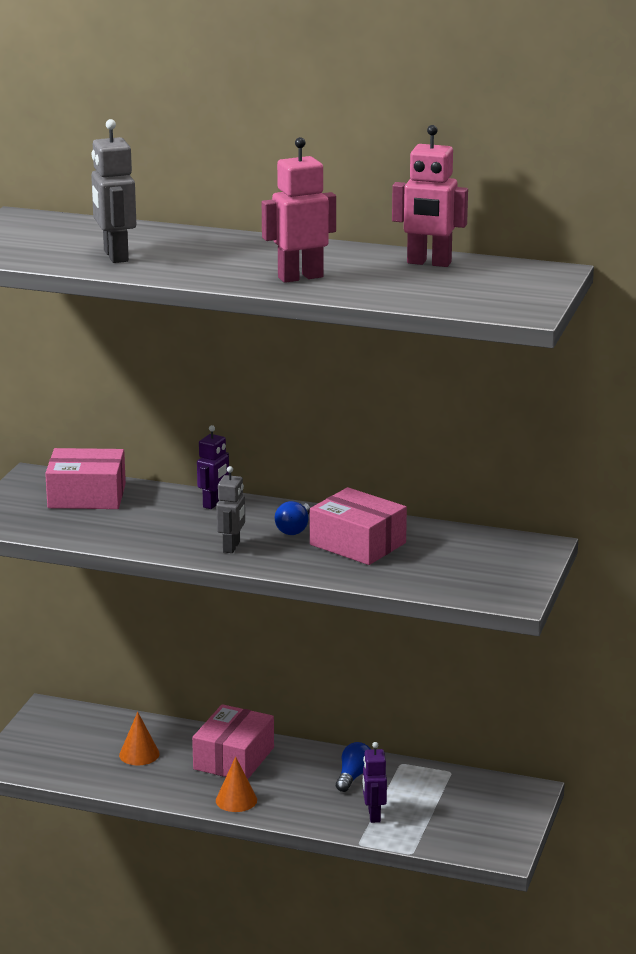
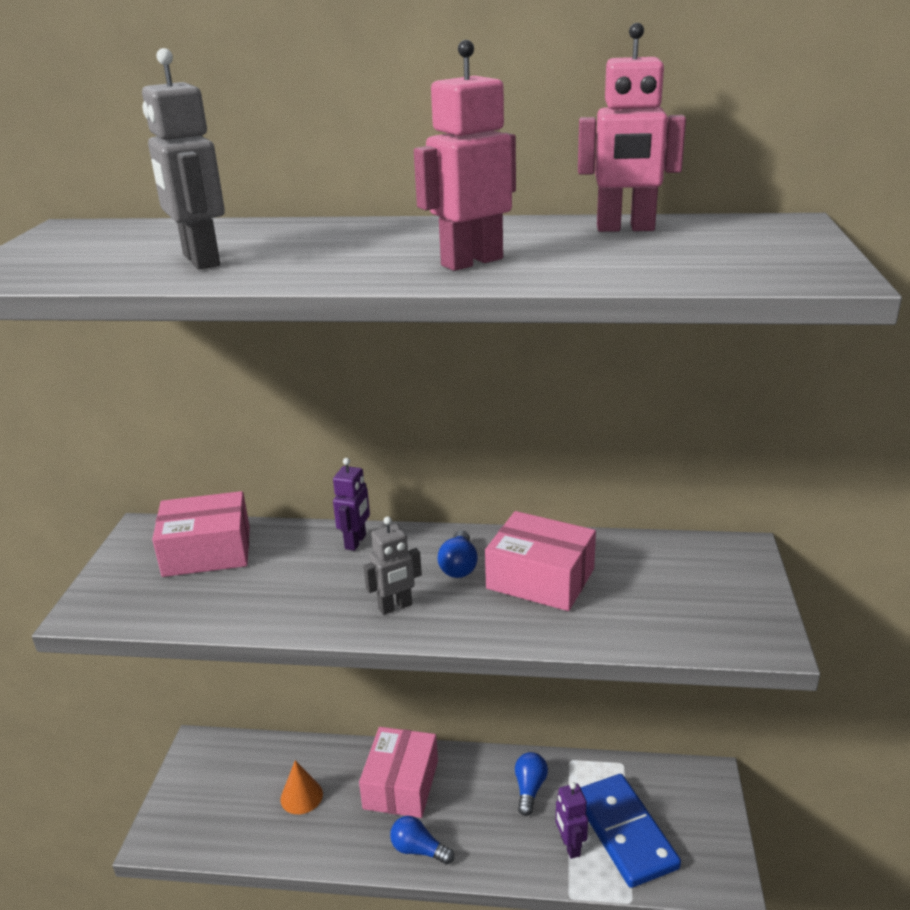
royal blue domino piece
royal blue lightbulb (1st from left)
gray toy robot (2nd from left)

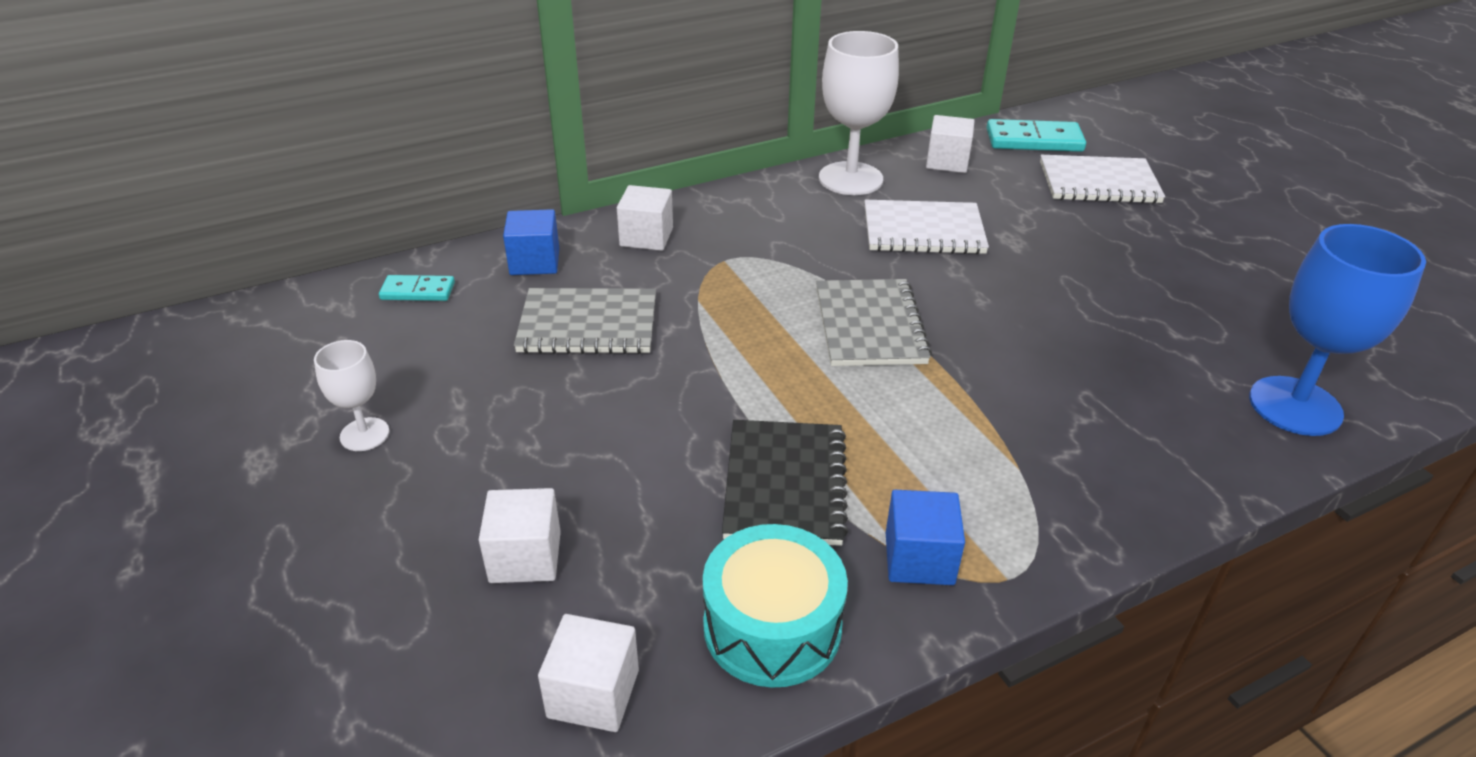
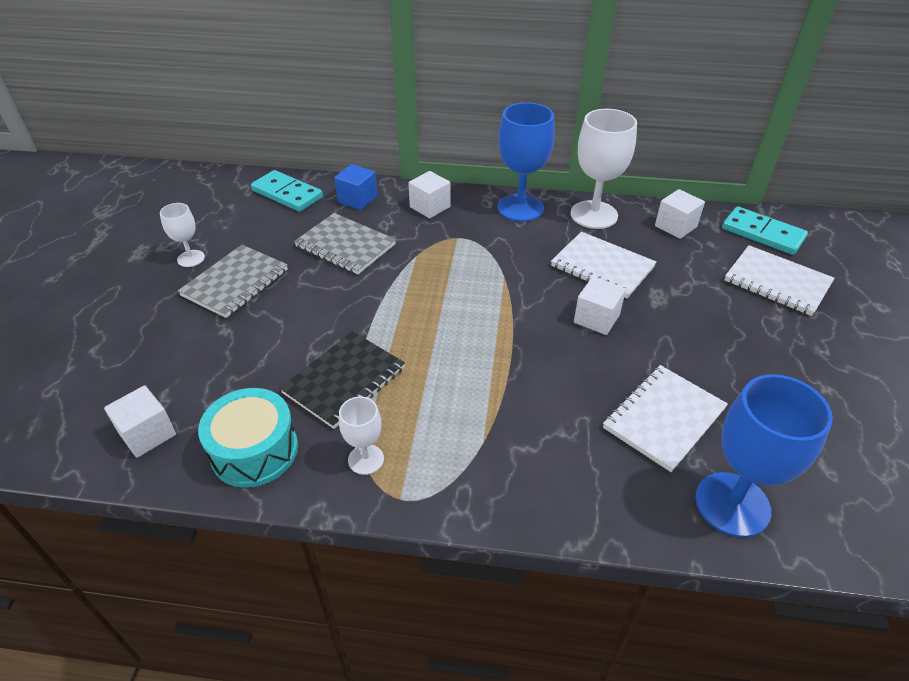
royal blue wine glass (1st from left)
pure white exercise book (2nd from left)
pure white cube (3rd from left)
gray exercise book (1st from left)
pure white wine glass (2nd from left)
turquoise domino piece (1st from left)

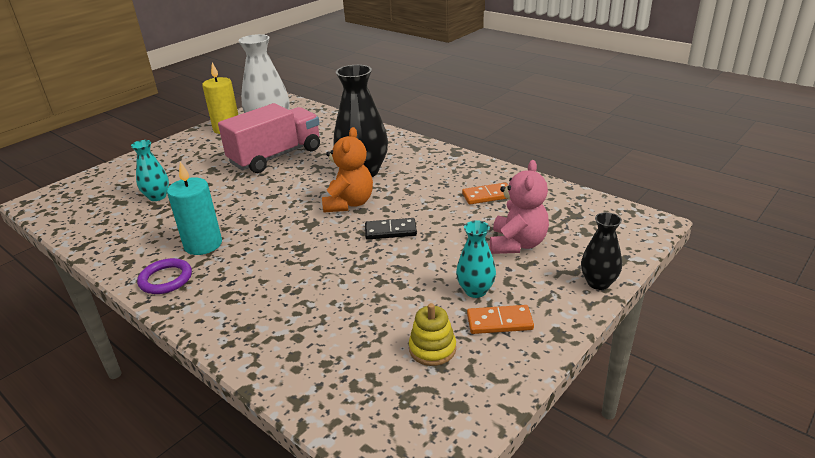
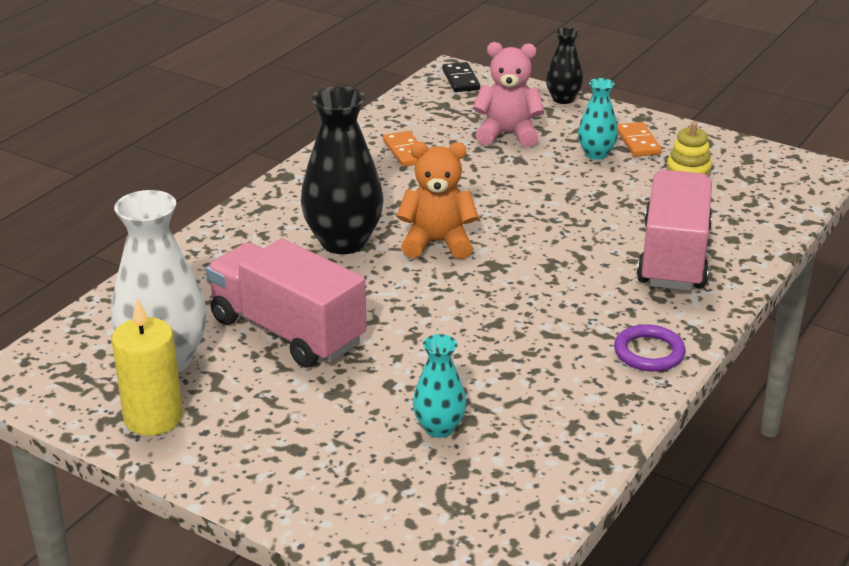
turquoise candle
pink toy truck (2nd from left)
black domino piece

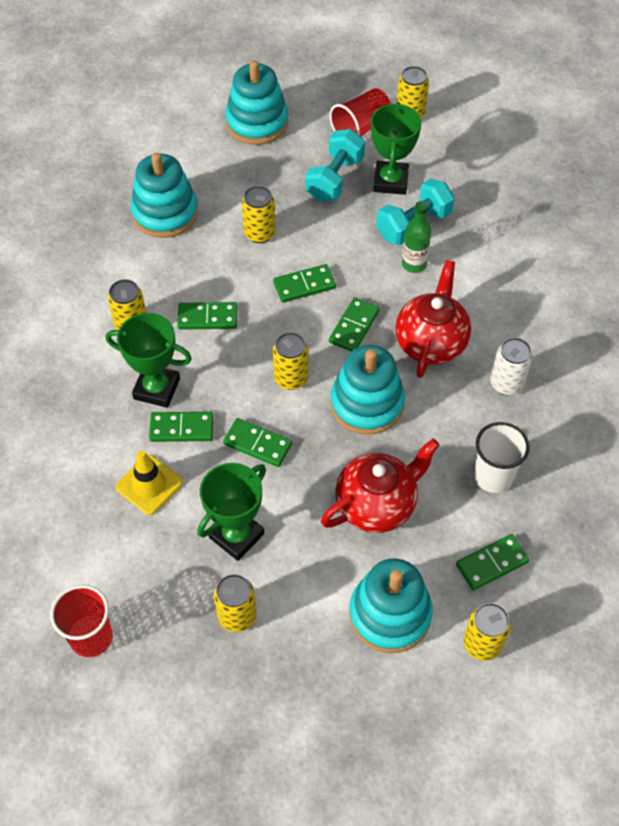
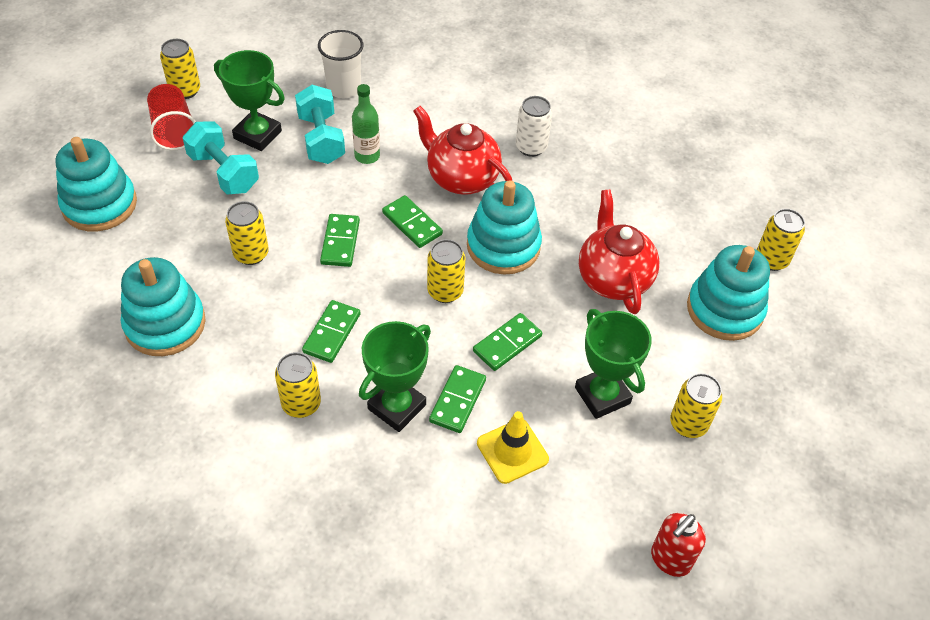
emerald domino piece (6th from left in the first image)
pure white tumbler
crimson soap dispenser

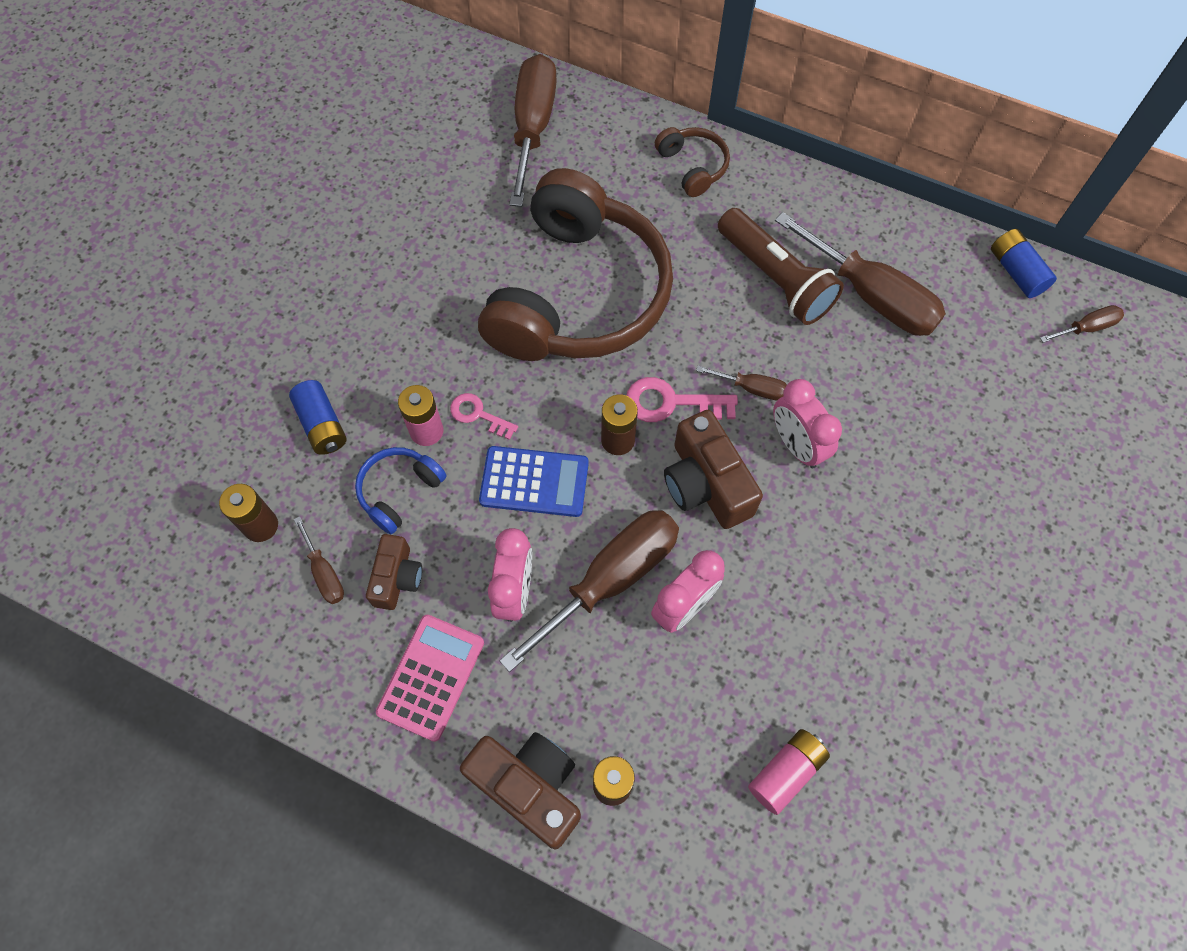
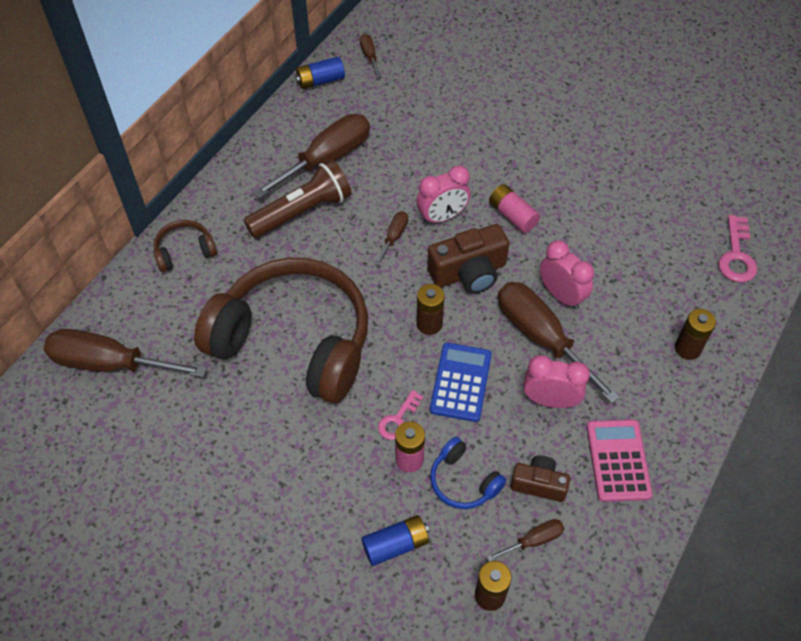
brown camera (2nd from left in the first image)
pink latchkey (2nd from left)
pink AA battery (2nd from left)
pink calculator

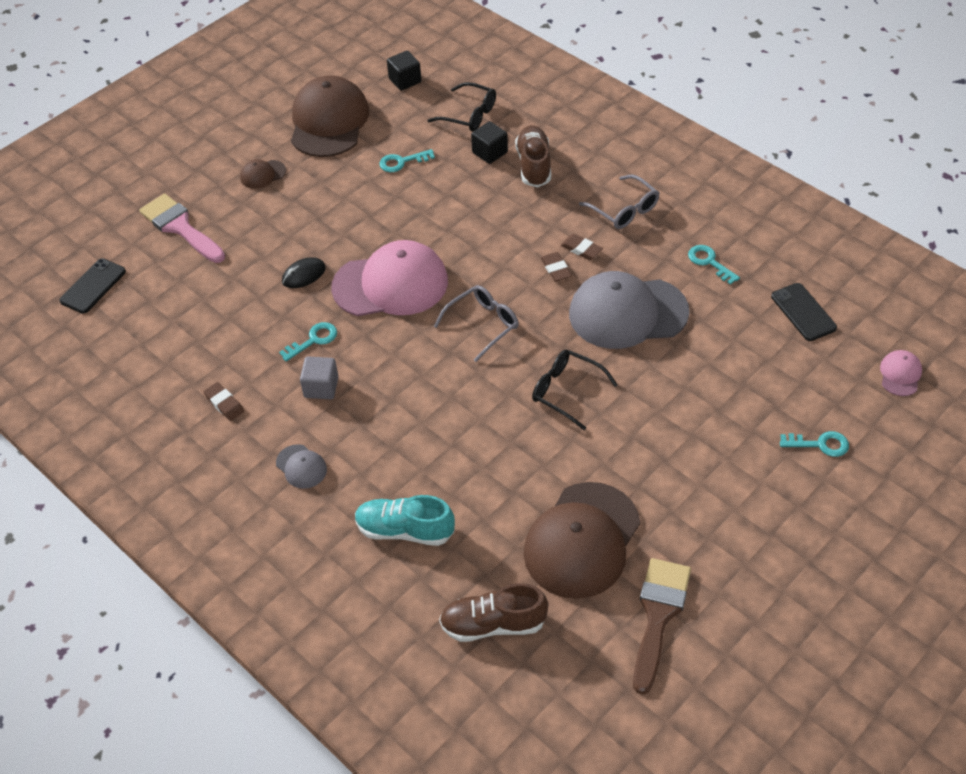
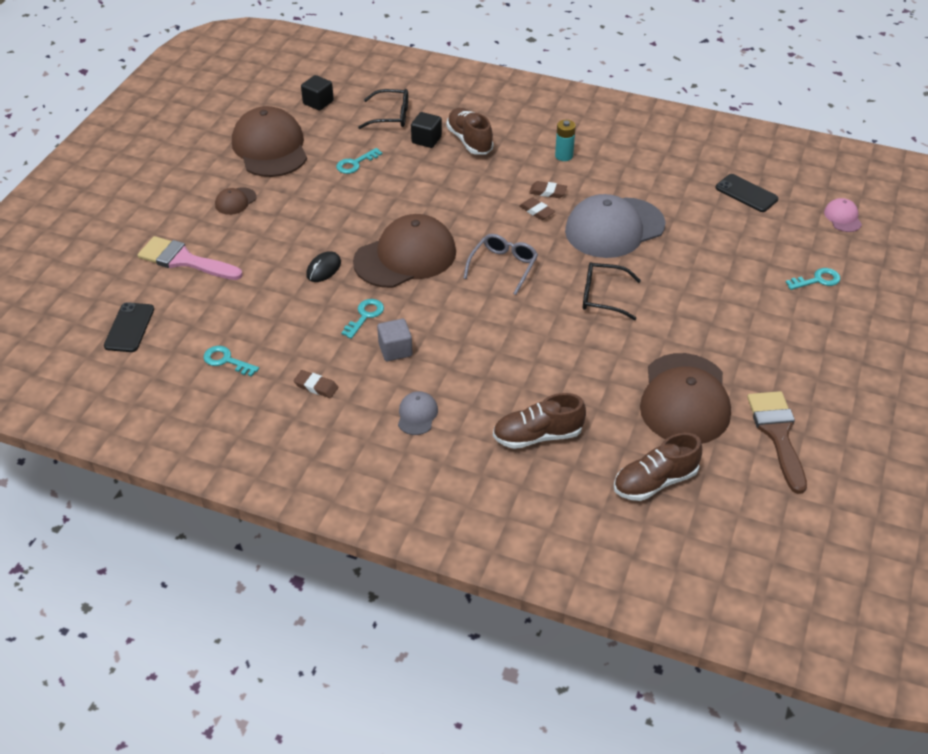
turquoise latchkey (1st from left)
turquoise AA battery
brown peaked cap (3rd from left)
brown lace-up shoe (2nd from left)
gray peaked cap (1st from left)

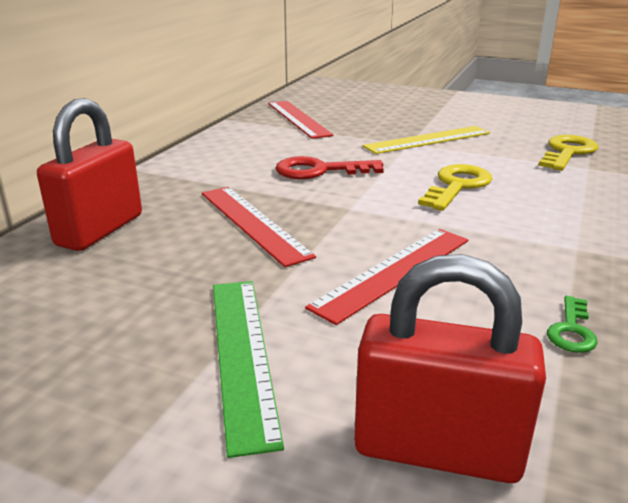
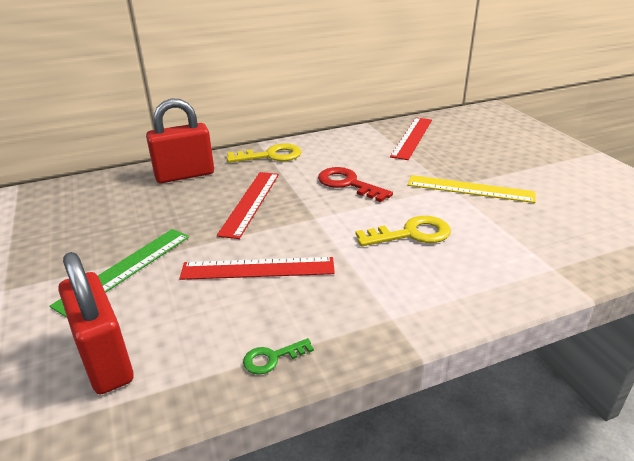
golden latchkey (1st from left)

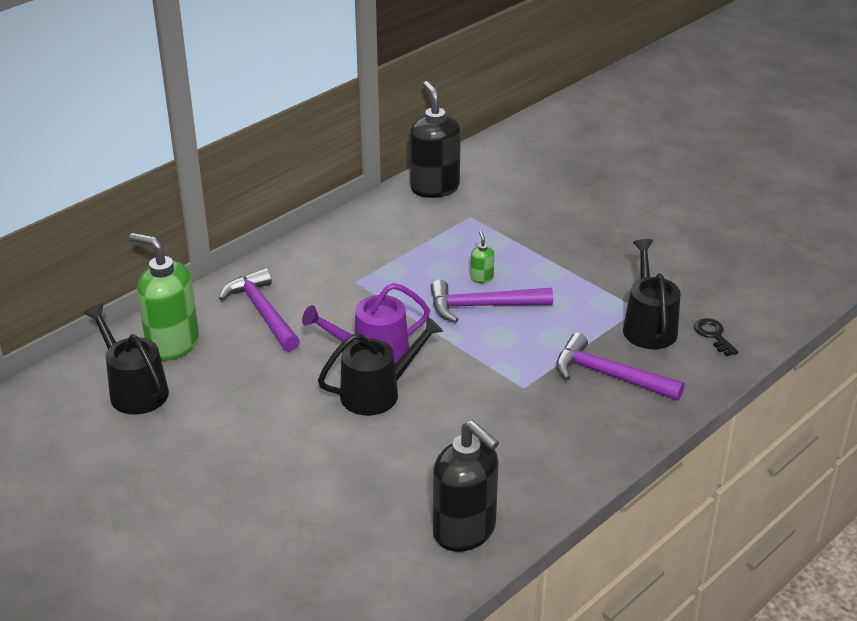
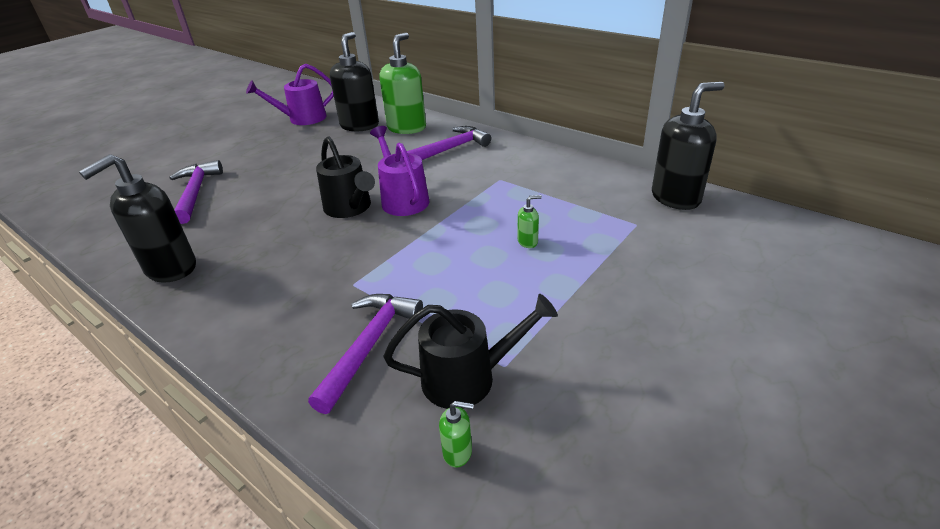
purple watering pot (1st from left)
purple carpenter's hammer (1st from left)
black soap dispenser (2nd from left)
emerald soap dispenser (2nd from left)

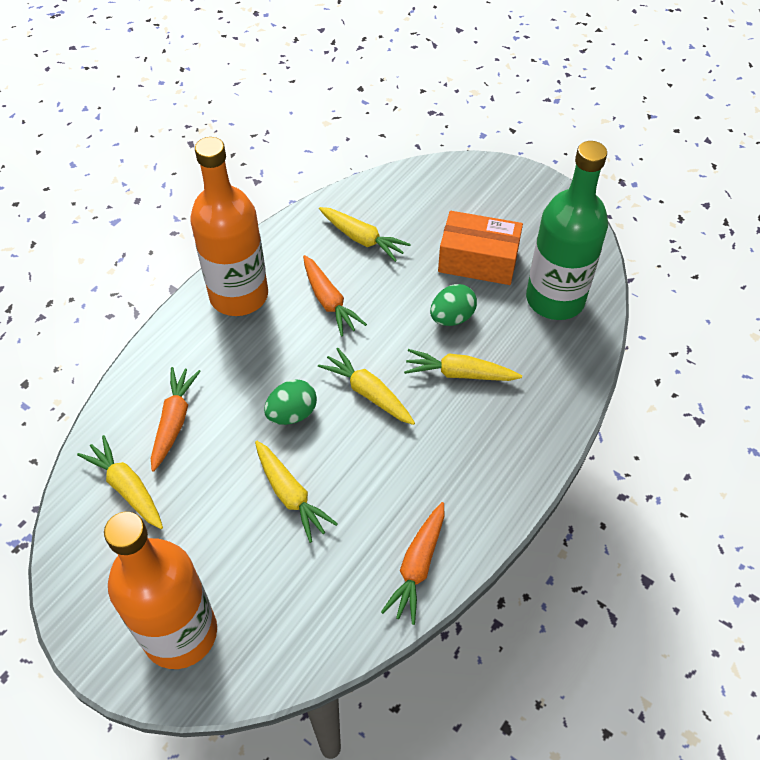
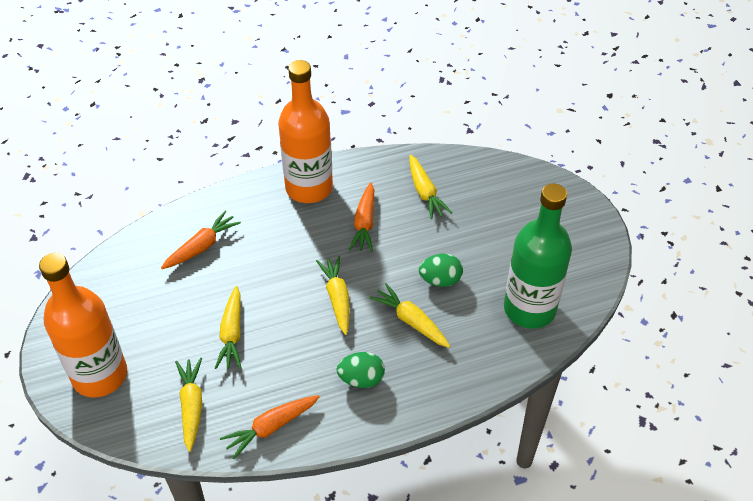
orange parcel
golden toy carrot (1st from left)
emerald egg shape (1st from left)

